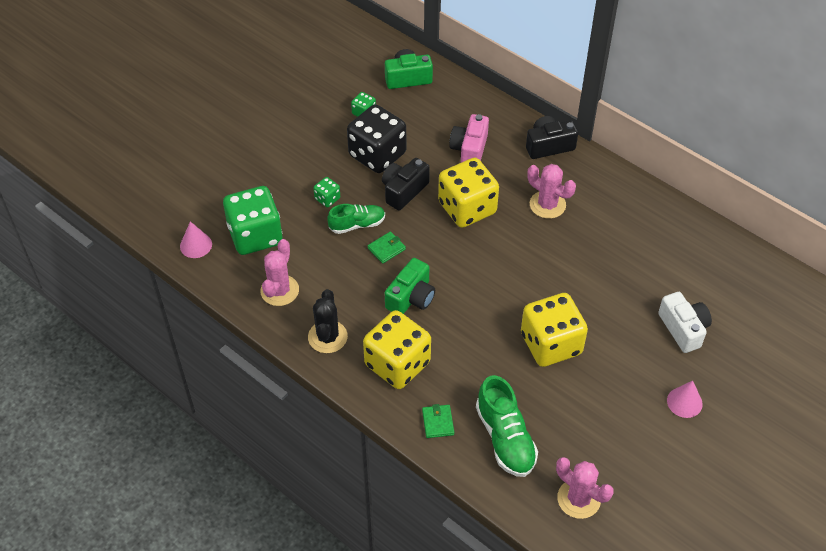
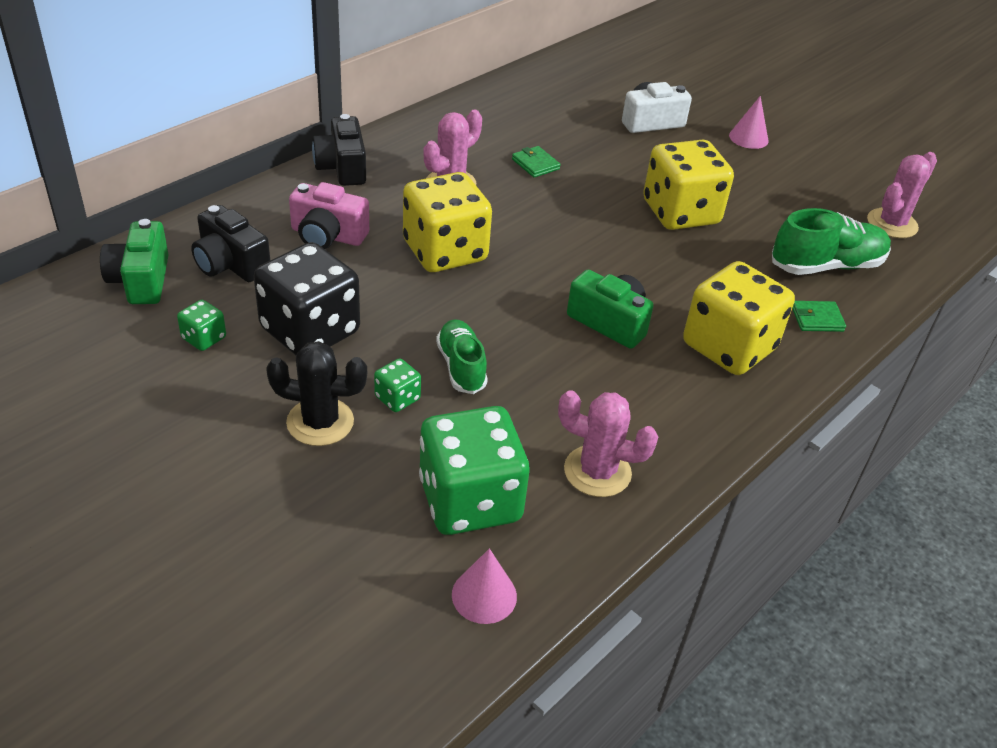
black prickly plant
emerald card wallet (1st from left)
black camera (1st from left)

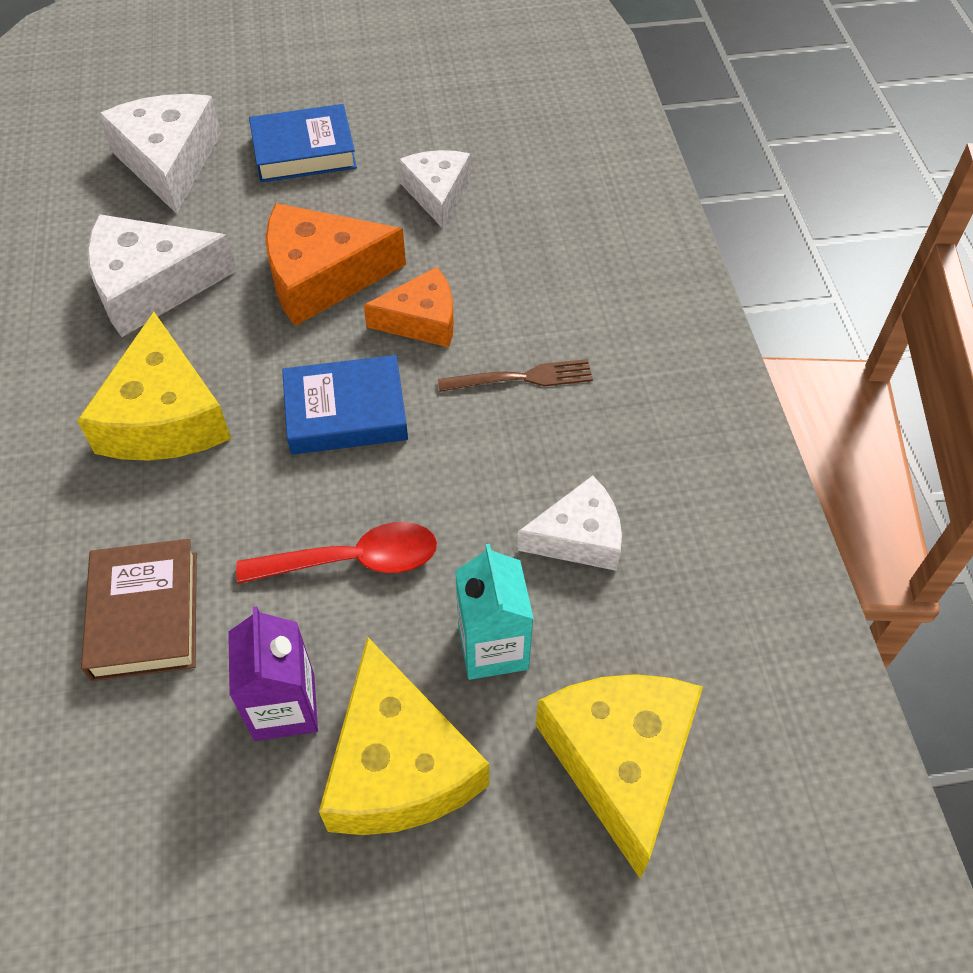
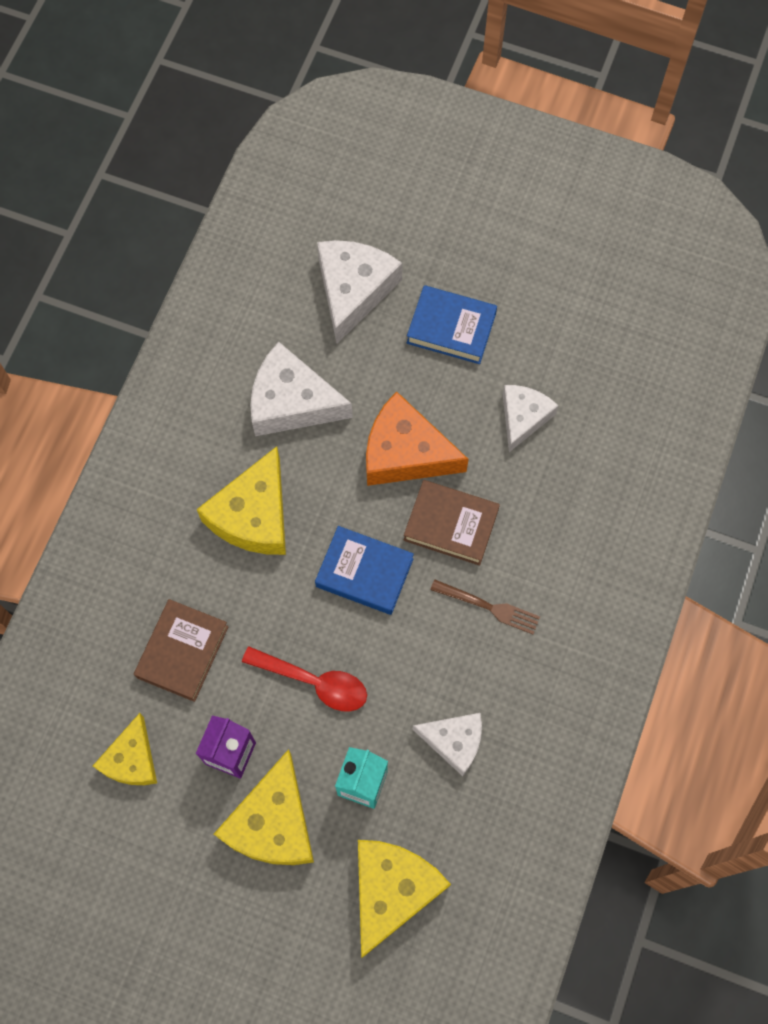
golden cheese (1st from left)
brown book (2nd from left)

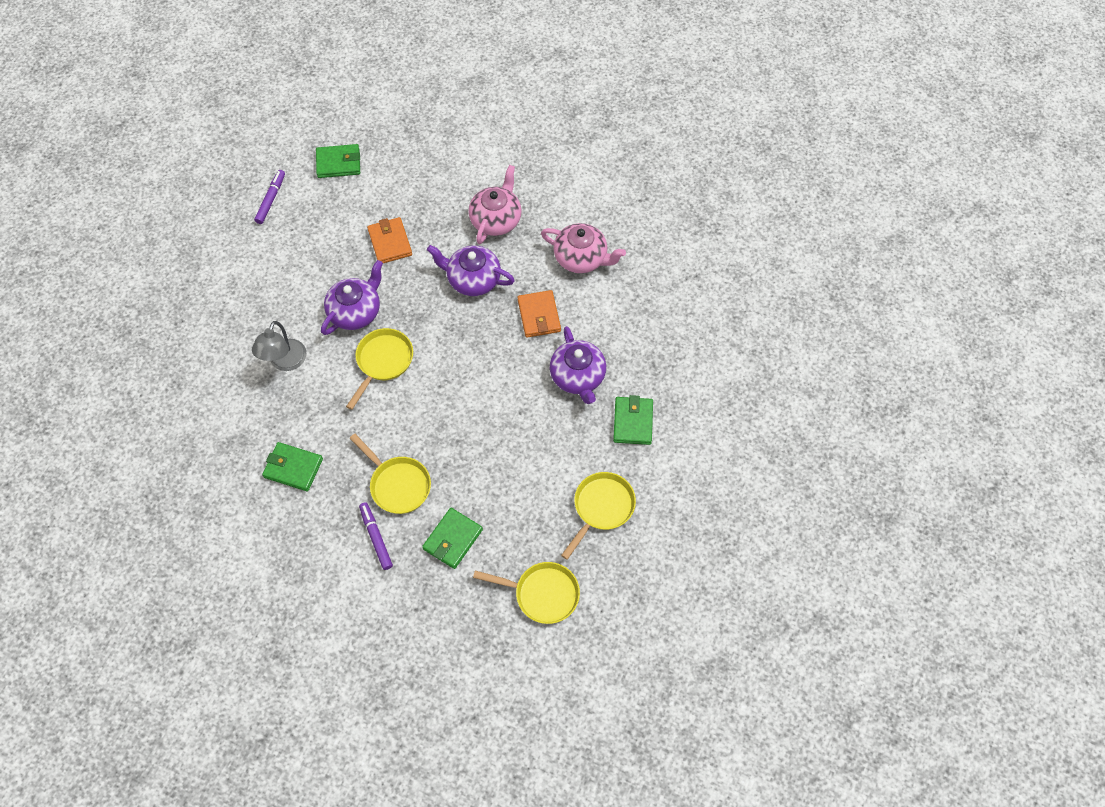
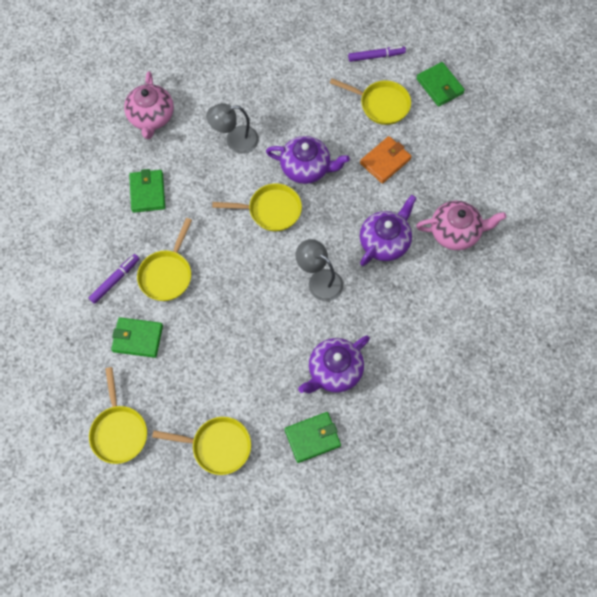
orange card wallet (2nd from left in the first image)
gray reading lamp (2nd from left)
golden pan (5th from left)
pink teapot (1st from left)
purple teapot (3rd from left)

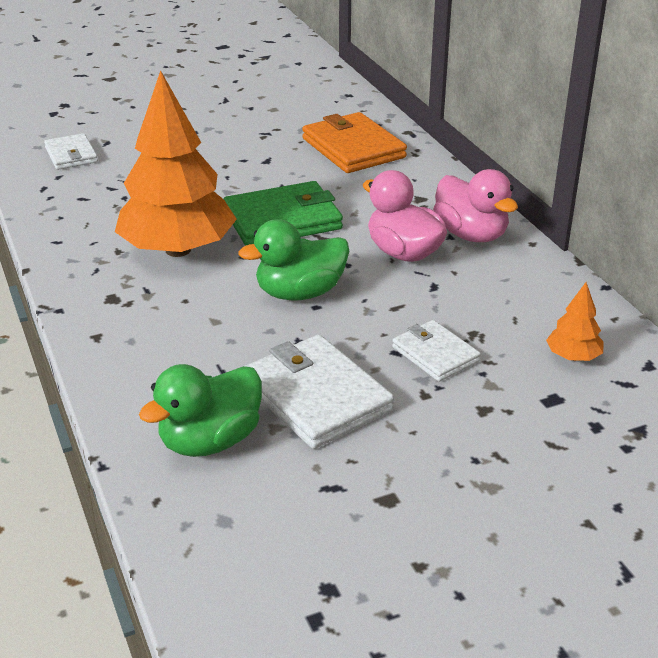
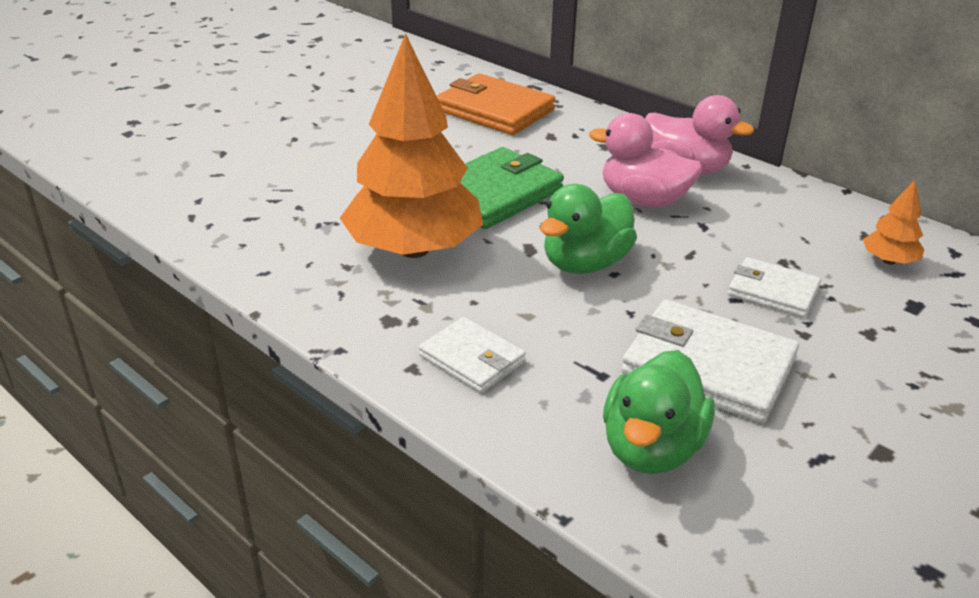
pure white card wallet (1st from left)

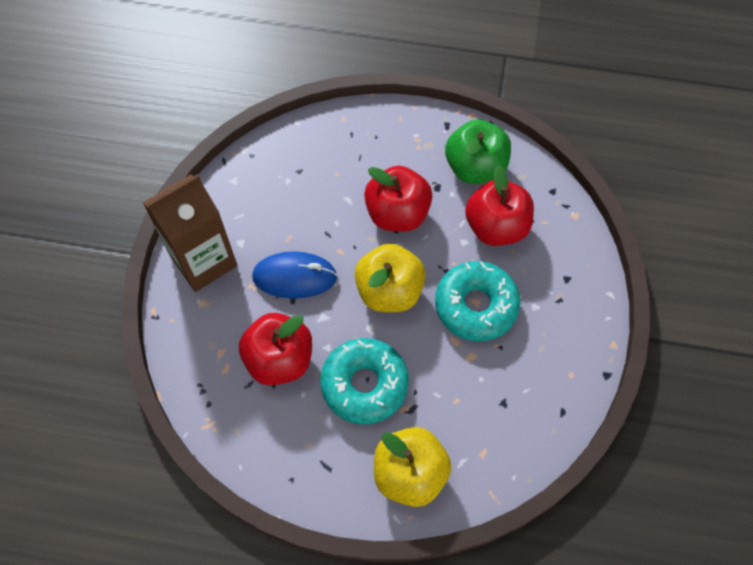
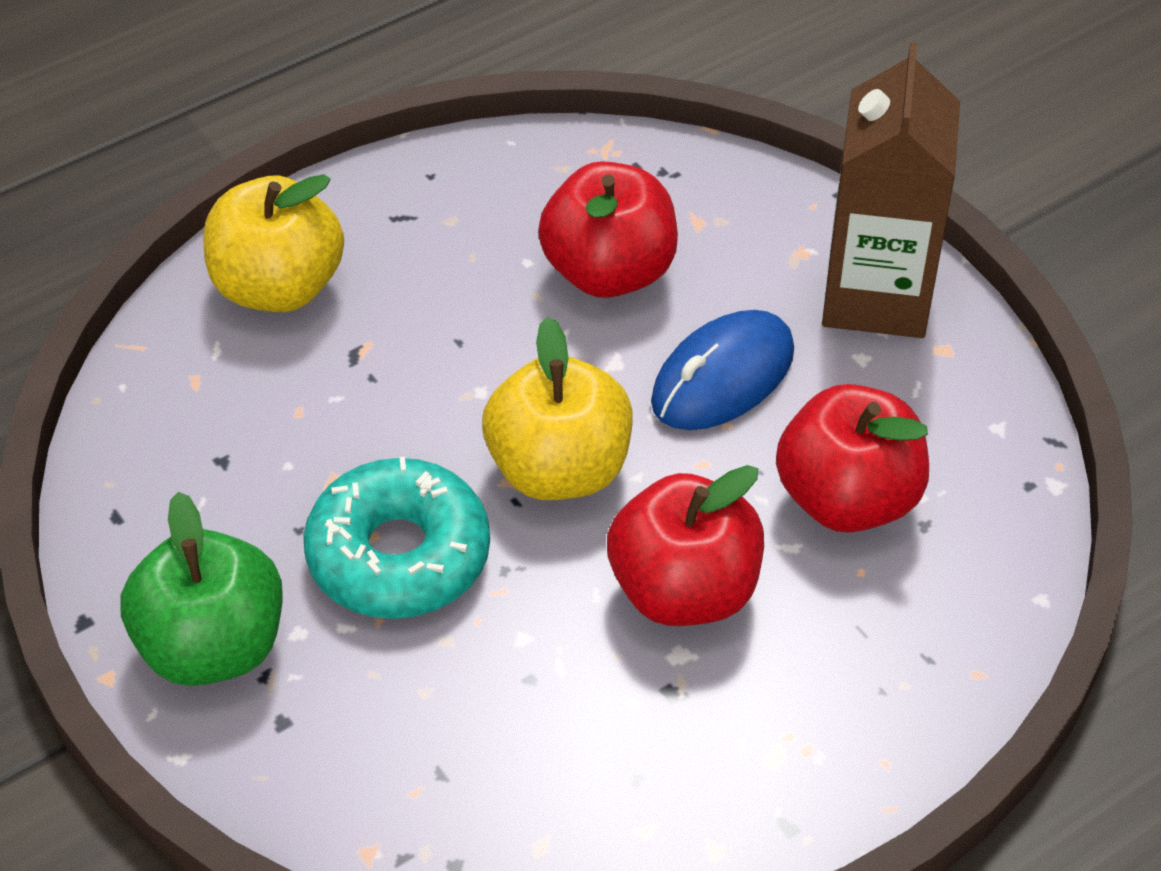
turquoise glazed donut (1st from left in the first image)
emerald apple
crimson apple (3rd from left)

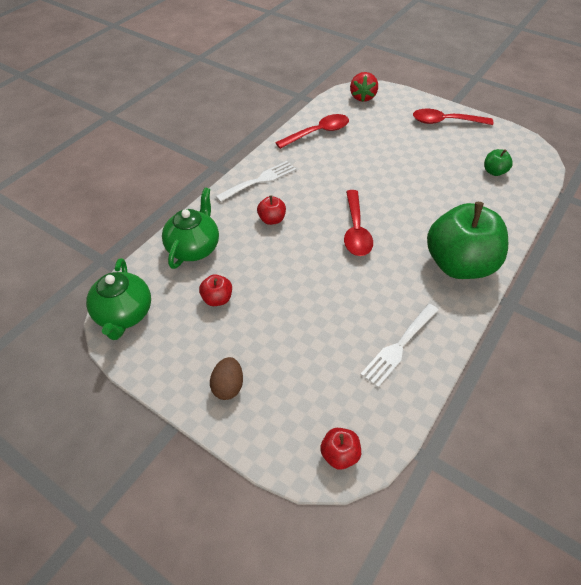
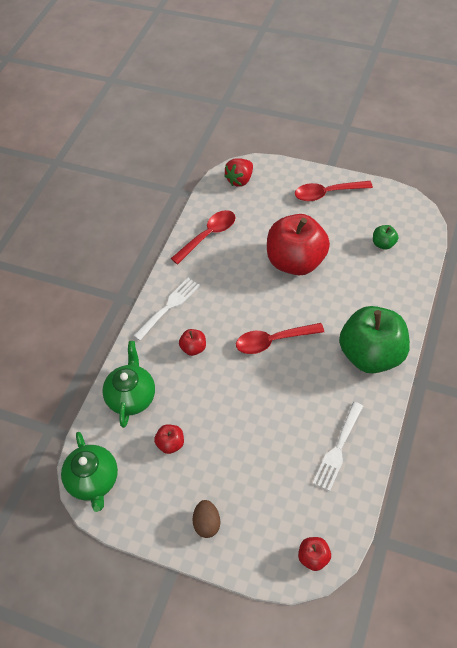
crimson apple (3rd from left)
crimson teaspoon (2nd from left)
crimson strawberry

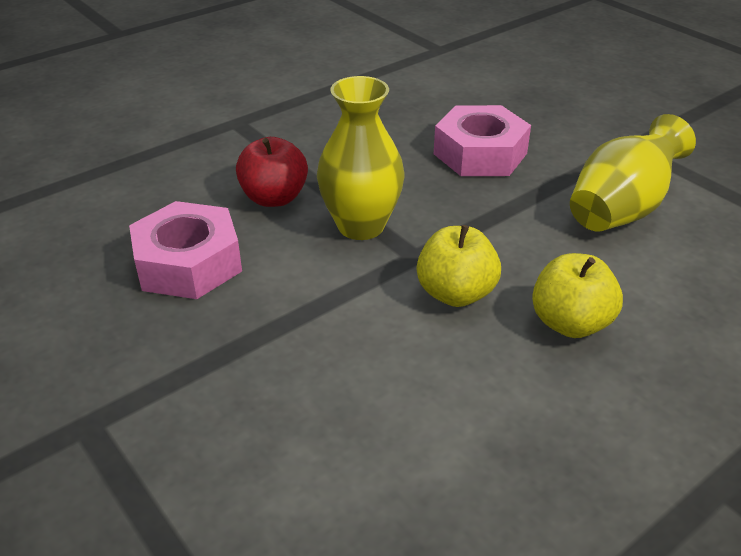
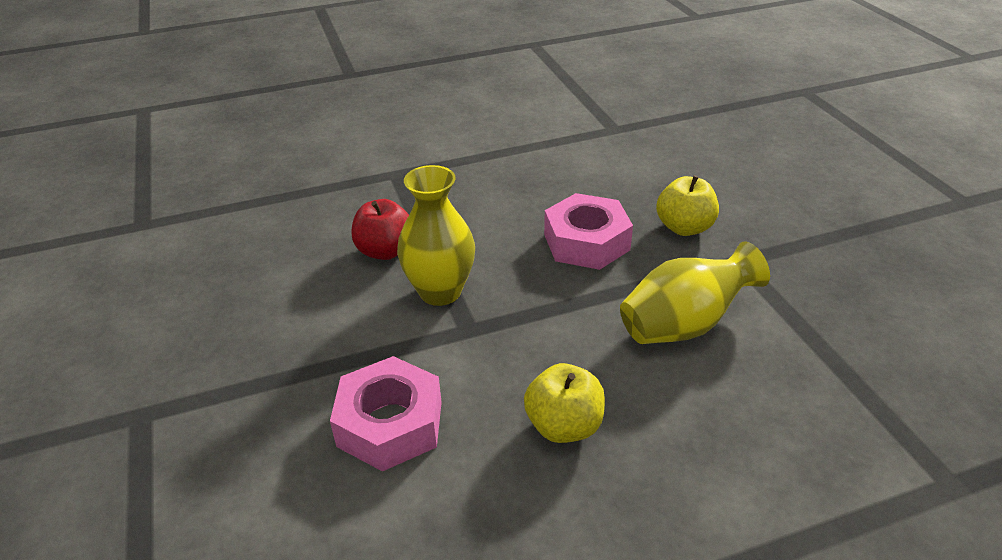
pink nut (1st from left)
golden apple (2nd from left)

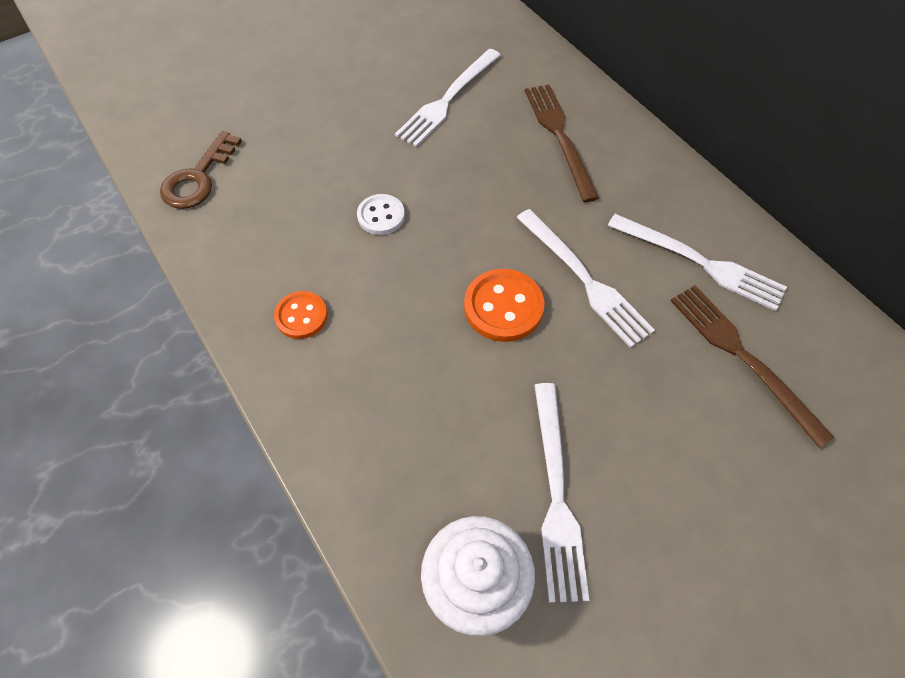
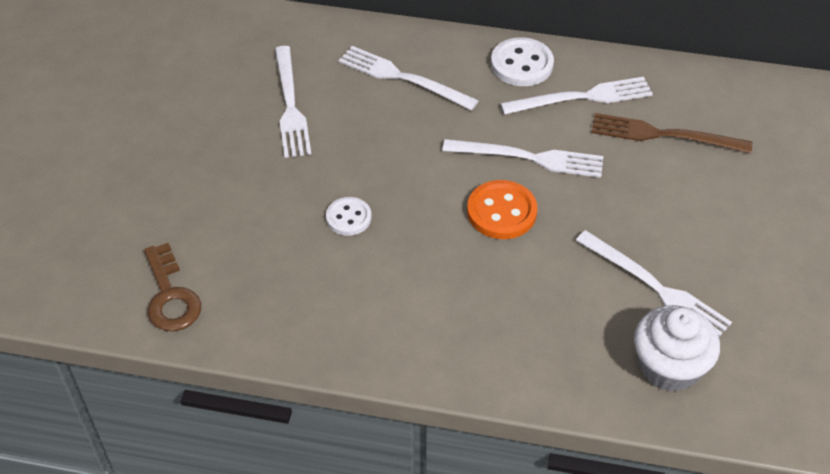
orange button (1st from left in the first image)
pure white button (2nd from left)
pure white dinner fork (2nd from left)

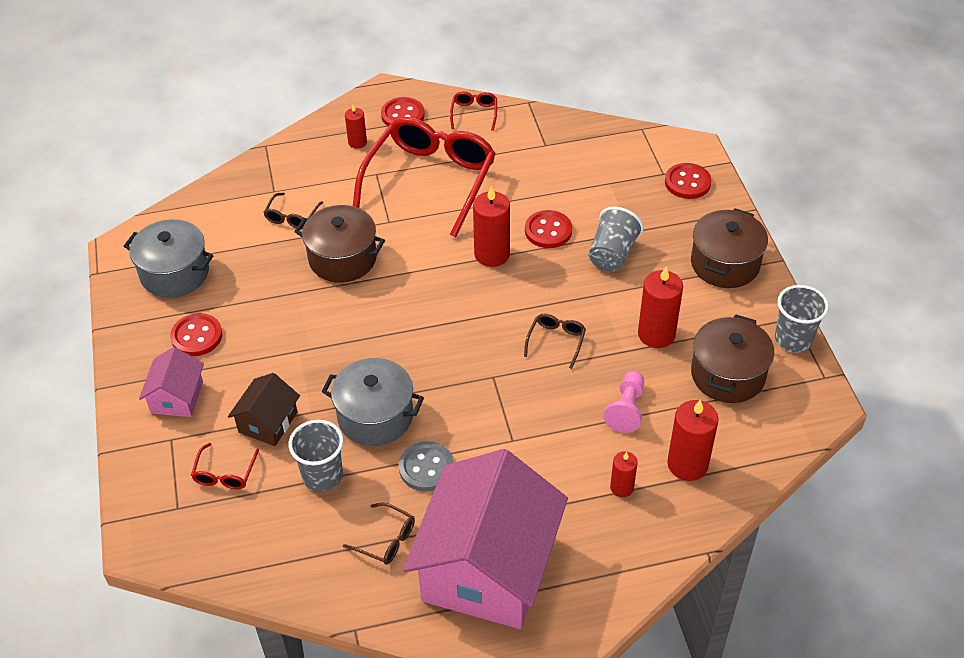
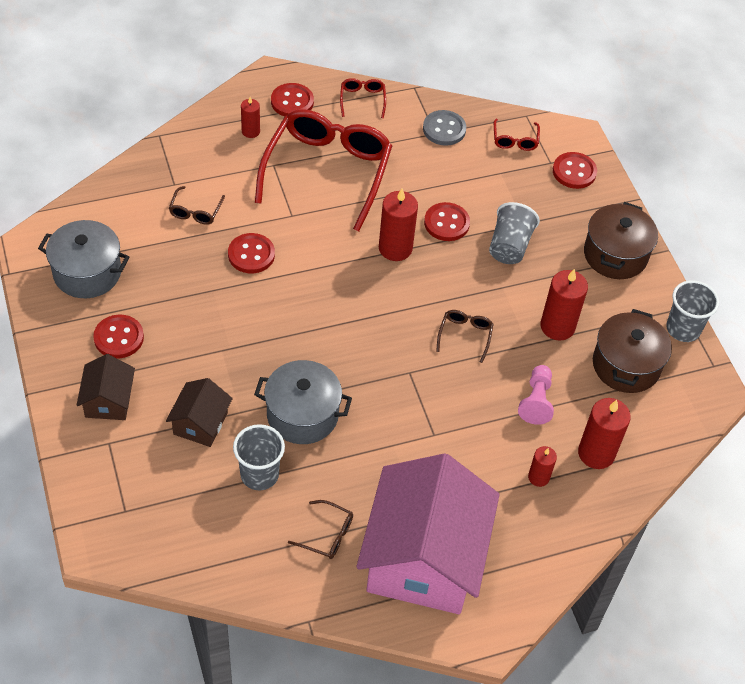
crimson glasses (3rd from left)
gray button
crimson button (2nd from left)
brown toy house (1st from left)

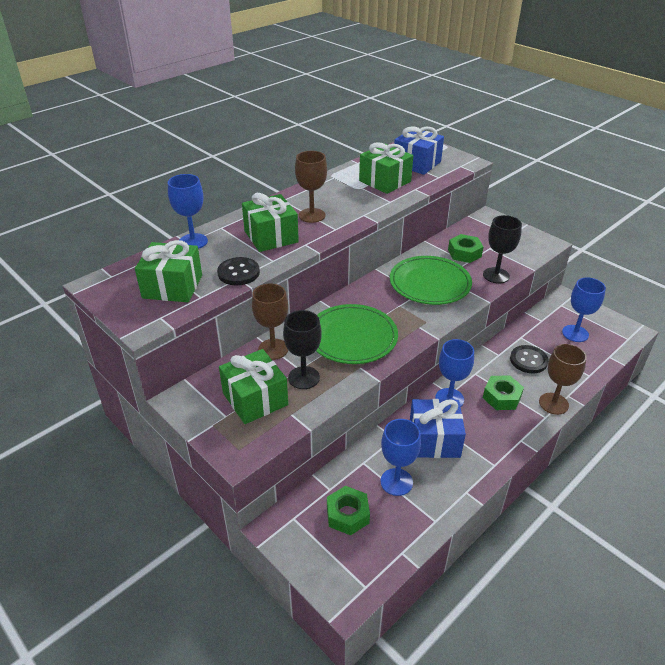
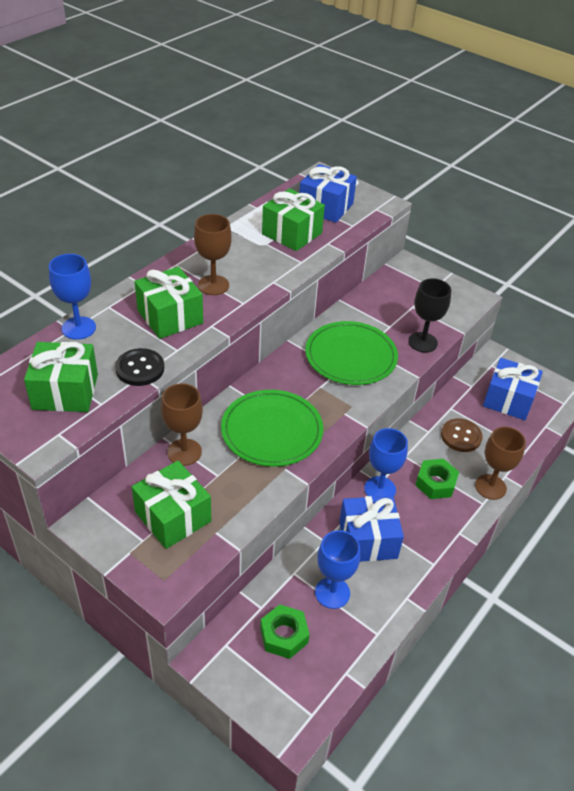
black wine glass (1st from left in the first image)
emerald nut (2nd from left in the first image)
royal blue gift (3rd from left)
brown button

